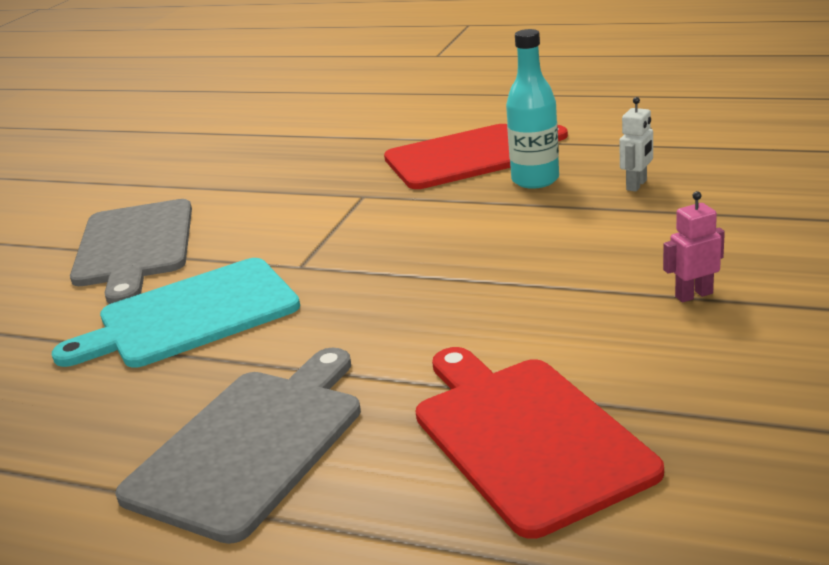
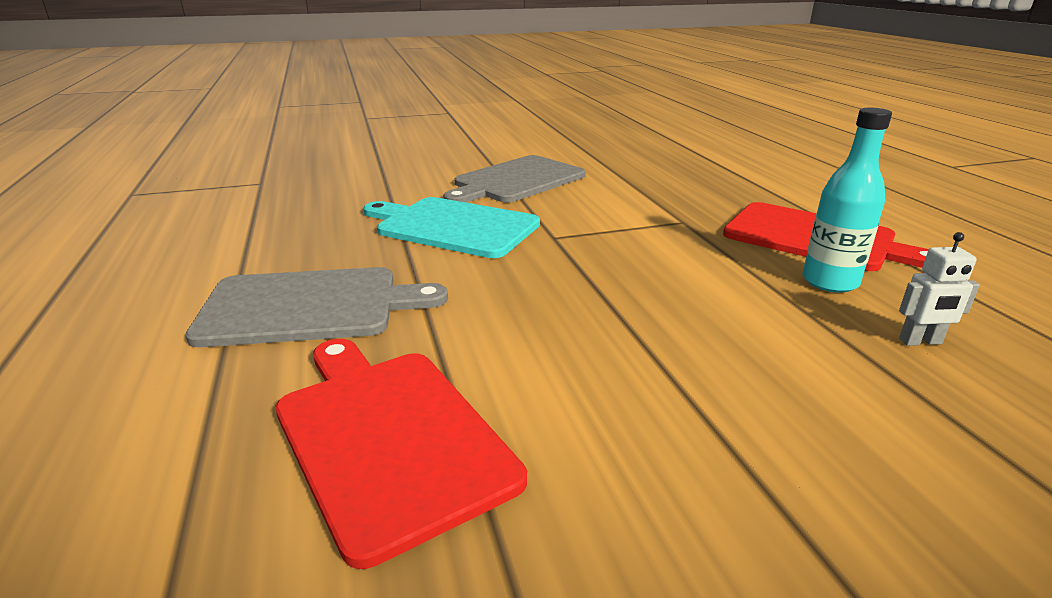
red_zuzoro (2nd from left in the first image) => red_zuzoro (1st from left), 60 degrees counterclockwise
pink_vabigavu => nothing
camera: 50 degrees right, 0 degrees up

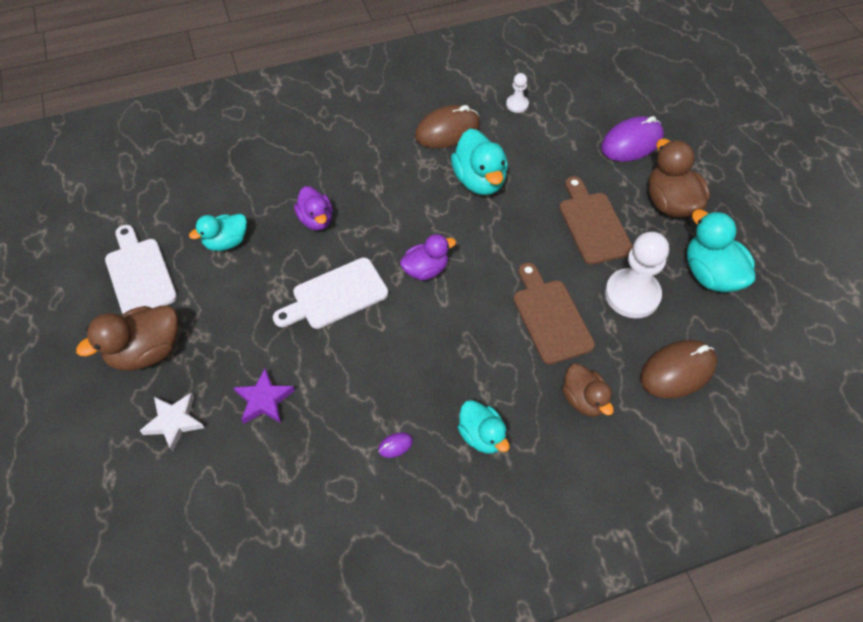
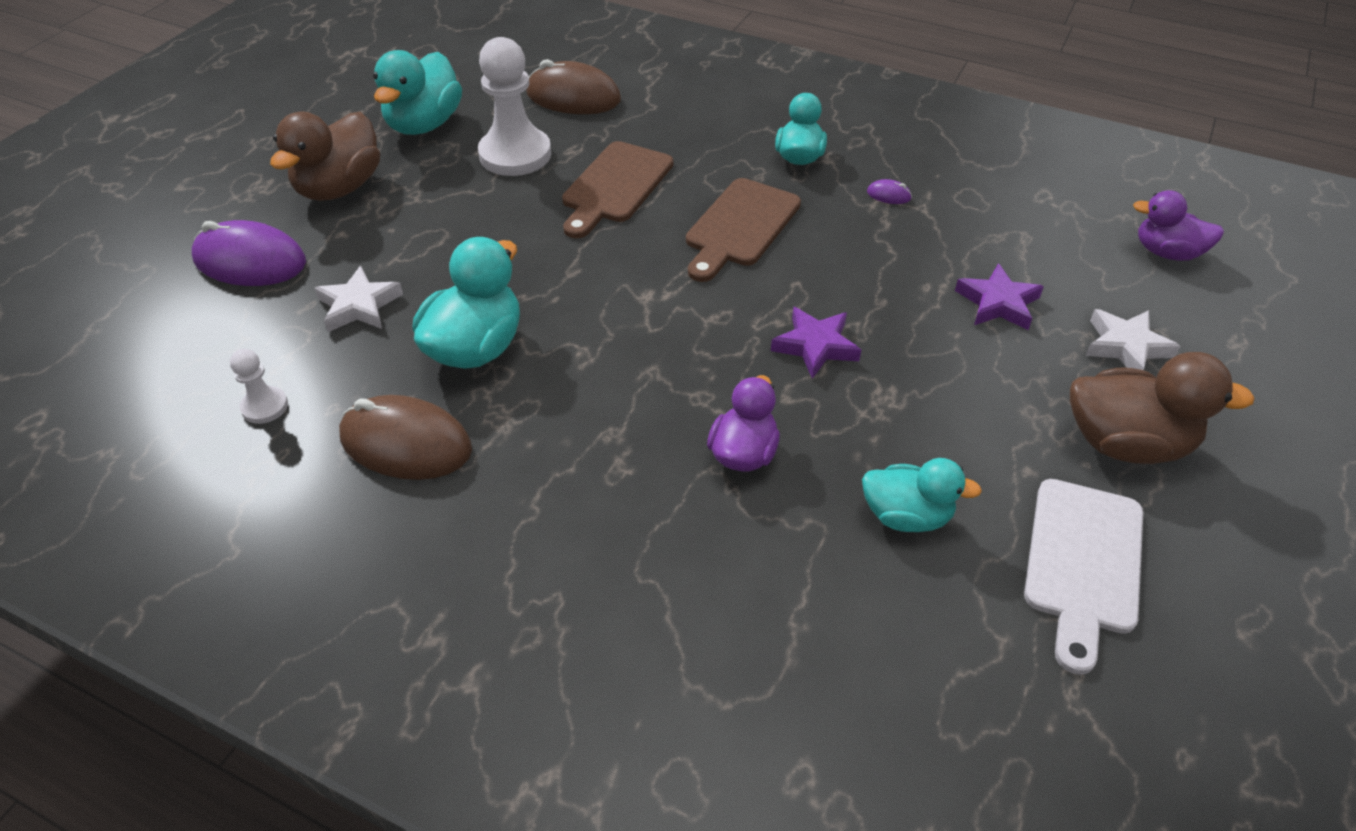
white_zuzoro (2nd from left) => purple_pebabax (1st from left)
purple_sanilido (2nd from left), moved
brown_zuzoro (2nd from left), moved
brown_sanilido (2nd from left) => nothing
nothing => white_pebabax (1st from left)
camera: 135 degrees left, 10 degrees down

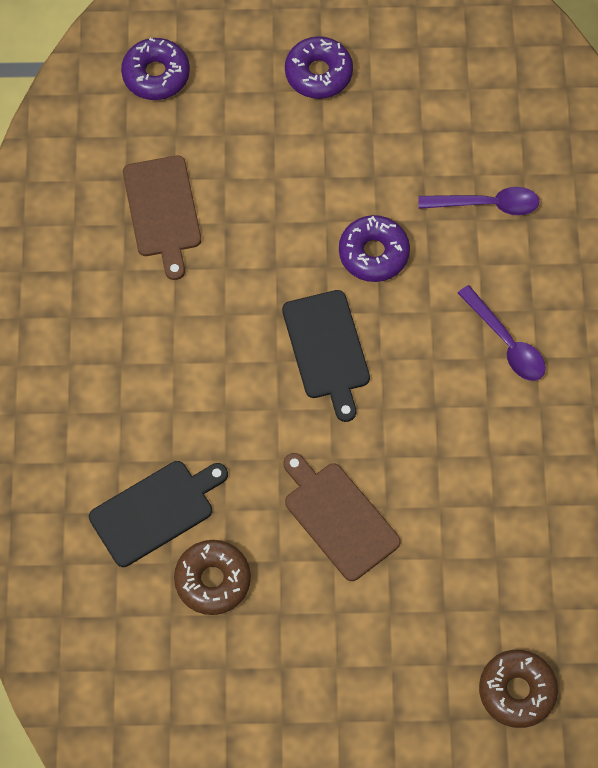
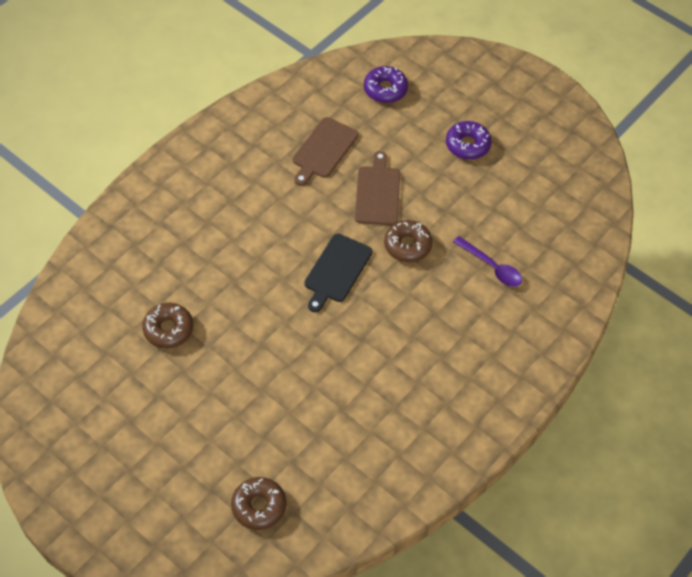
black_zuzoro (1st from left) => nothing
brown_zuzoro (2nd from left), moved
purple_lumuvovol (3rd from left) => brown_lumuvovol (3rd from left)
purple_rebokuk (2nd from left) => nothing
camera: 40 degrees right, 10 degrees down

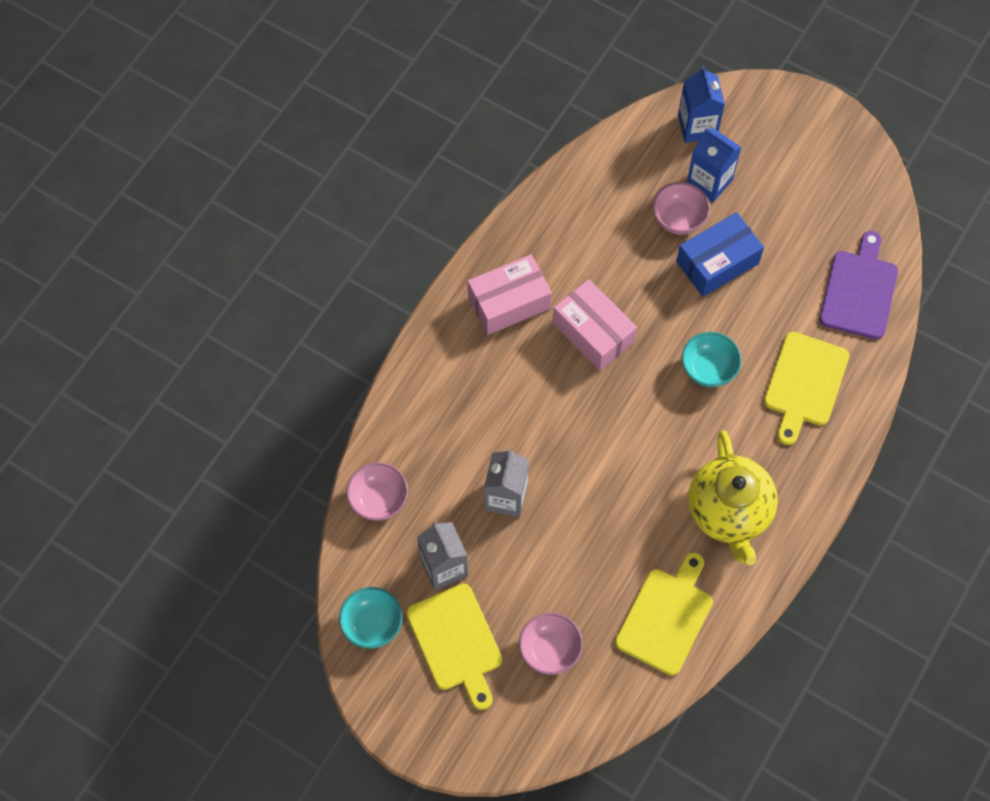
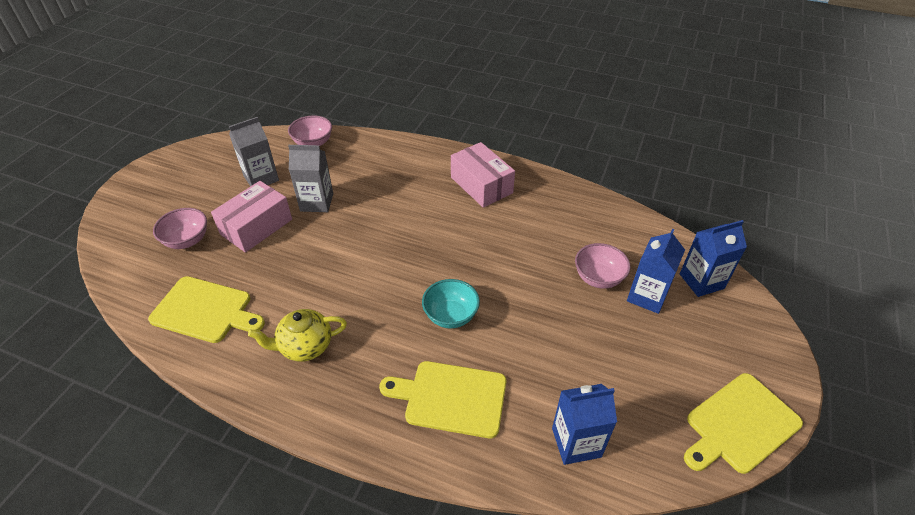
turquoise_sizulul (1st from left) => nothing
yellow_zuzoro (1st from left in the first image) => yellow_zuzoro (3rd from left), moved
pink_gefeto (2nd from left in the first image) => pink_gefeto (1st from left), moved
blue_gefeto => nothing
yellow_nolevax, x0.64
purple_zuzoro => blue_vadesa (1st from left)
camera: 80 degrees right, 20 degrees down

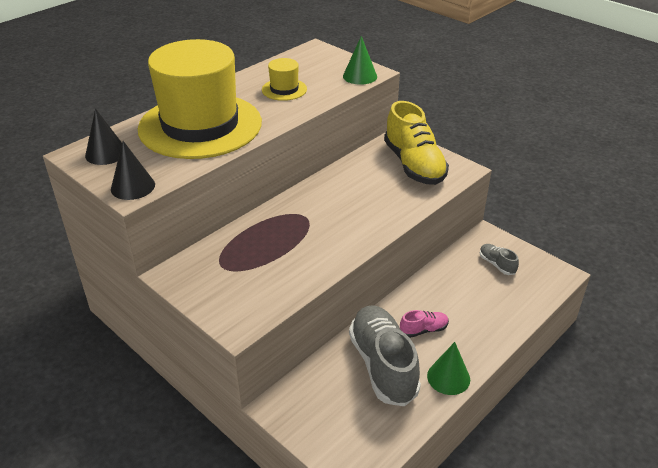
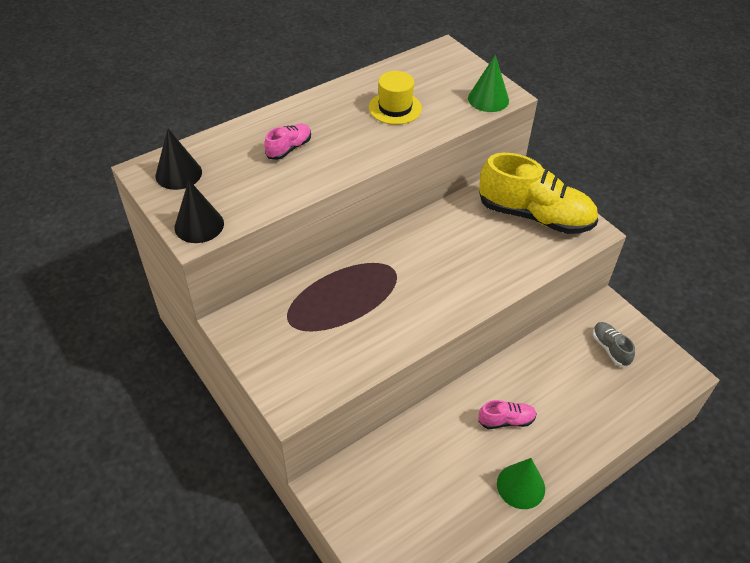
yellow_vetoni (1st from left) => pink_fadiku (1st from left)
grey_fadiku (1st from left) => nothing
yellow_fadiku, 60 degrees counterclockwise
camera: 10 degrees right, 10 degrees up

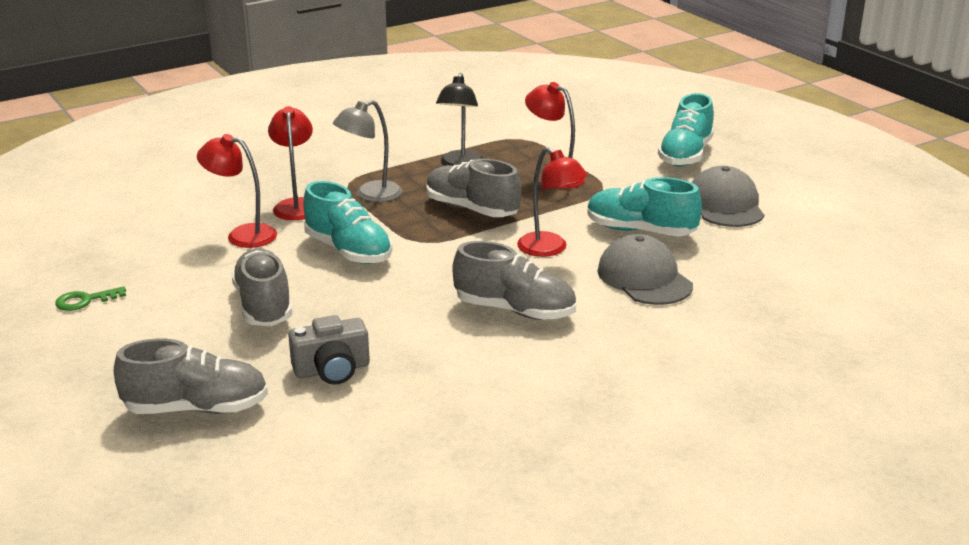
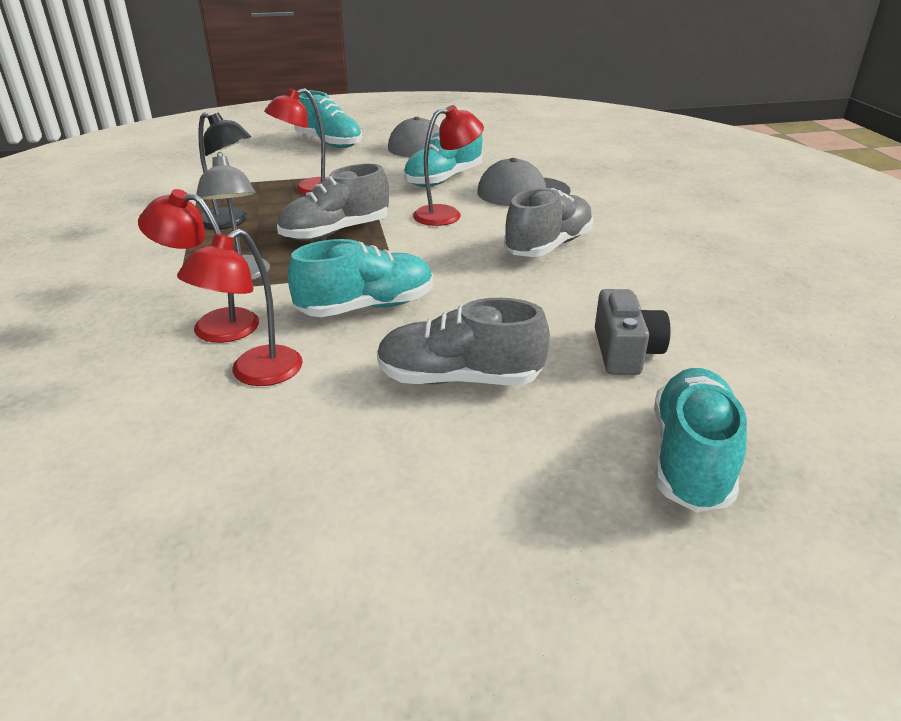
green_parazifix => nothing
grey_fadiku (1st from left) => turquoise_fadiku (4th from left)
camera: 70 degrees left, 5 degrees up

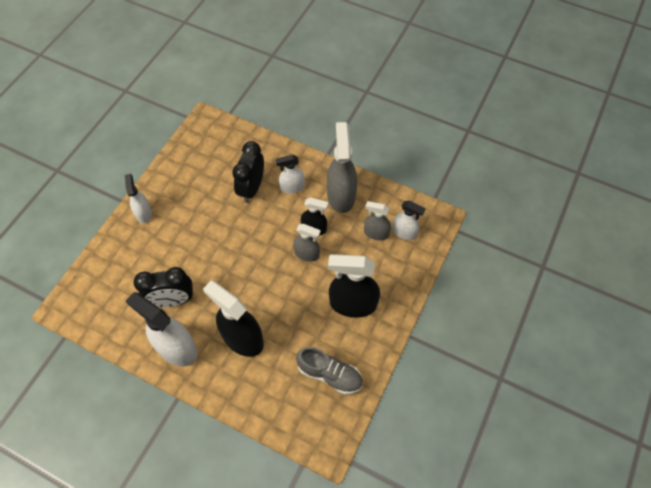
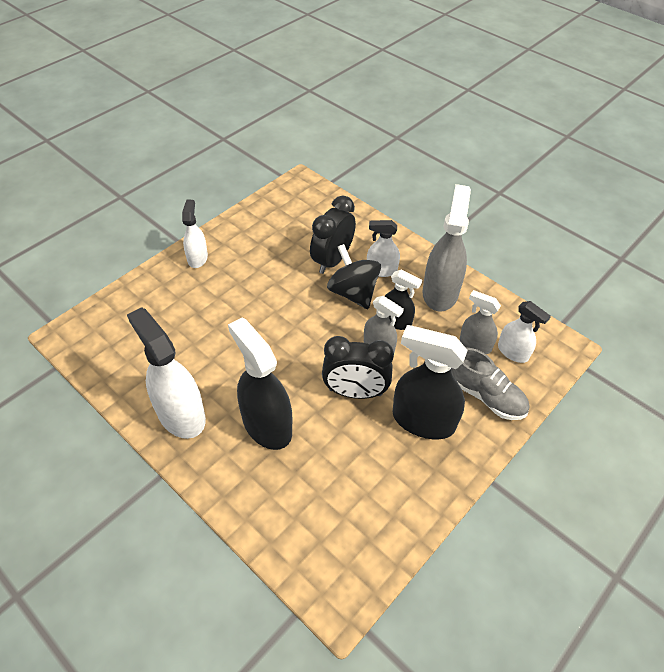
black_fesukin (1st from left in the first image) => black_fesukin (2nd from left), moved
grey_fadiku, moved
nothing => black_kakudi
camera: 15 degrees right, 10 degrees down

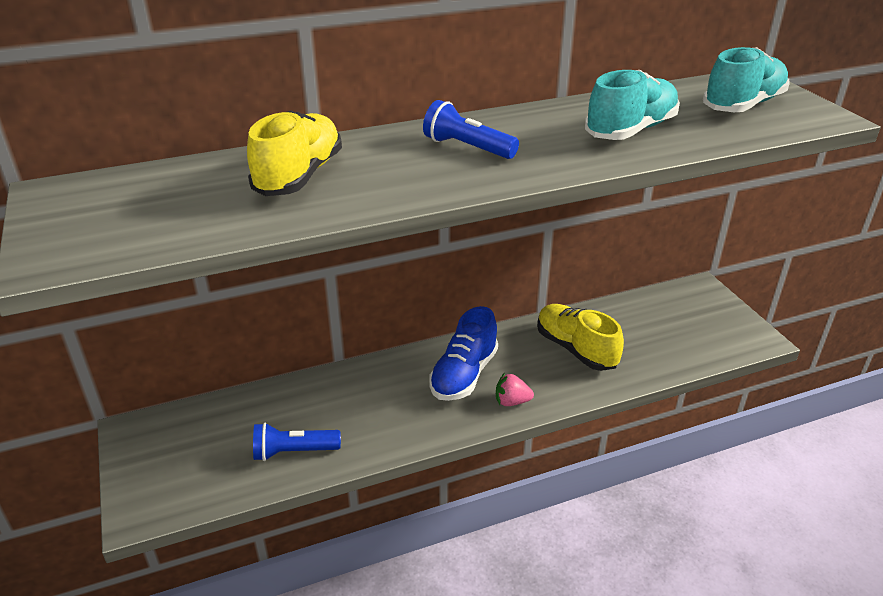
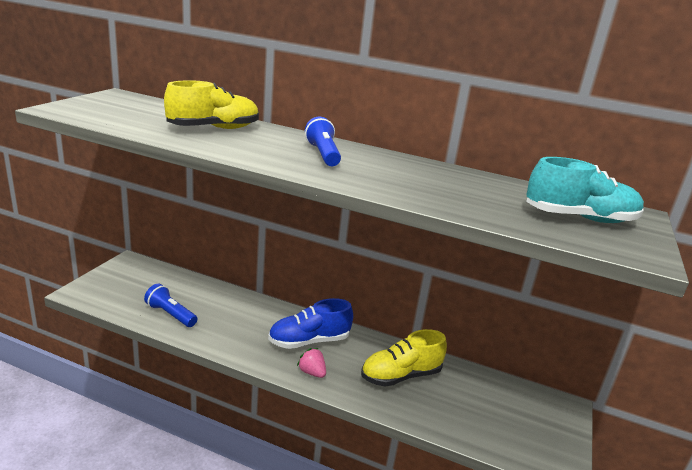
yellow_fadiku (2nd from left), 120 degrees counterclockwise
turquoise_fadiku (1st from left) => nothing
camera: 40 degrees right, 10 degrees down

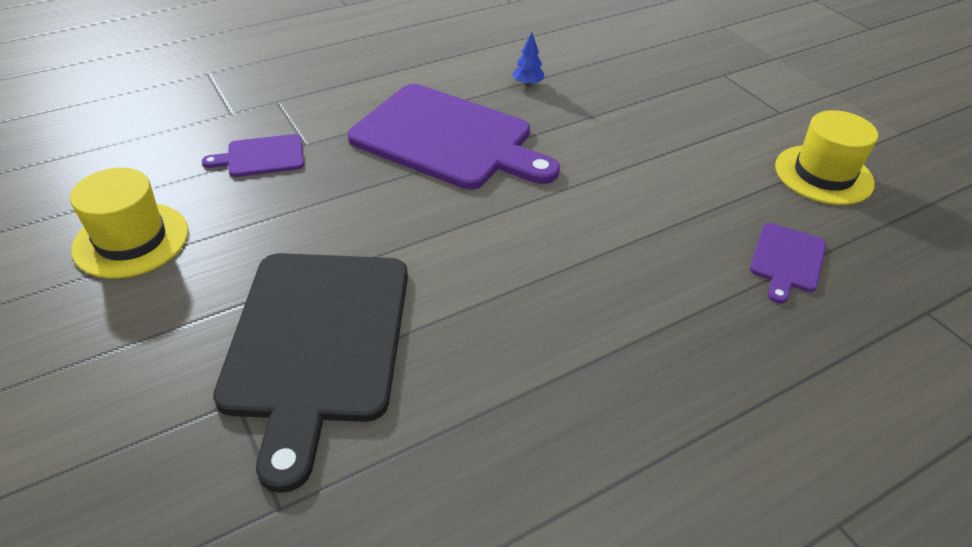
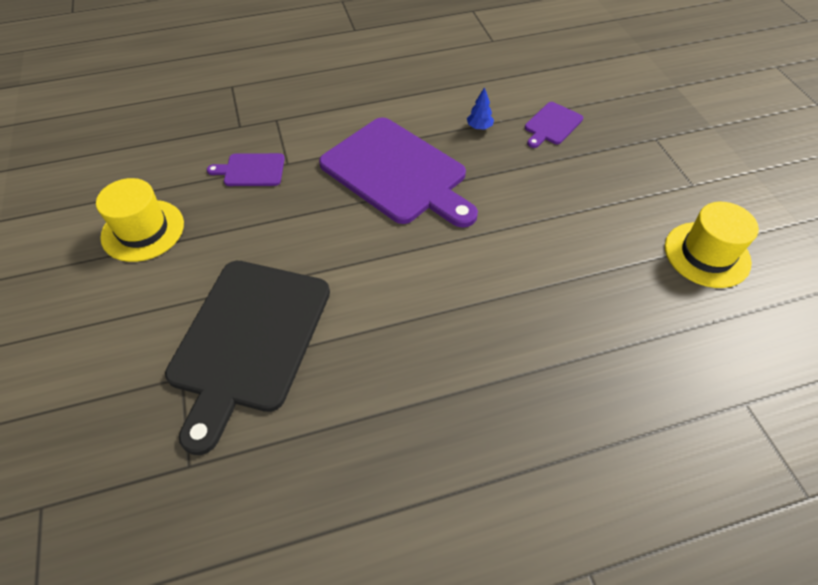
purple_zuzoro (3rd from left), moved
camera: 15 degrees right, 10 degrees up

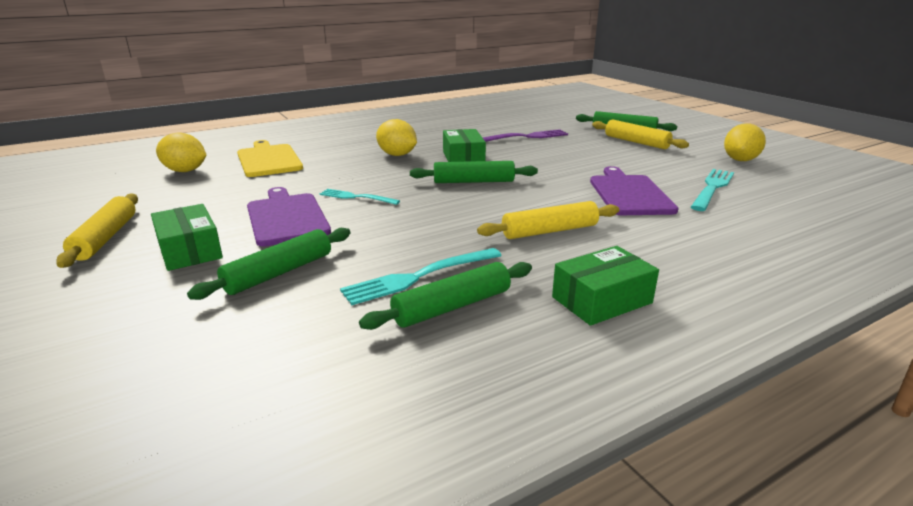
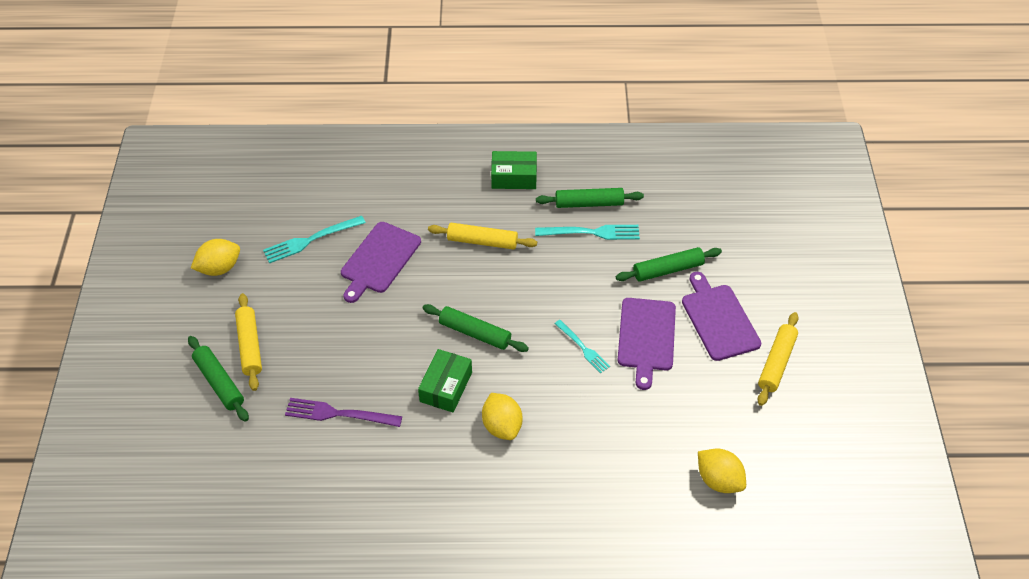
green_gefeto (1st from left) => purple_zuzoro (3rd from left)
yellow_zuzoro => nothing
camera: 150 degrees left, 25 degrees up

